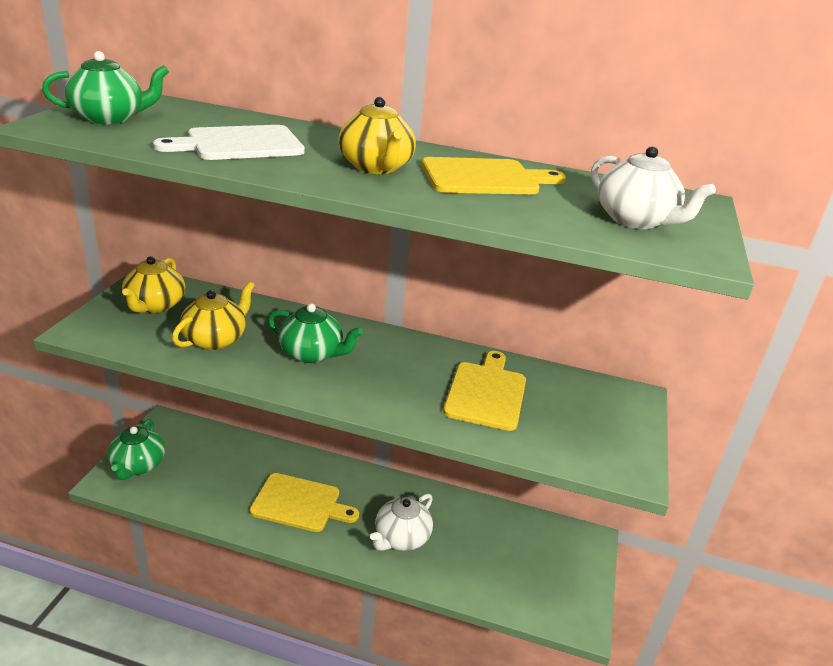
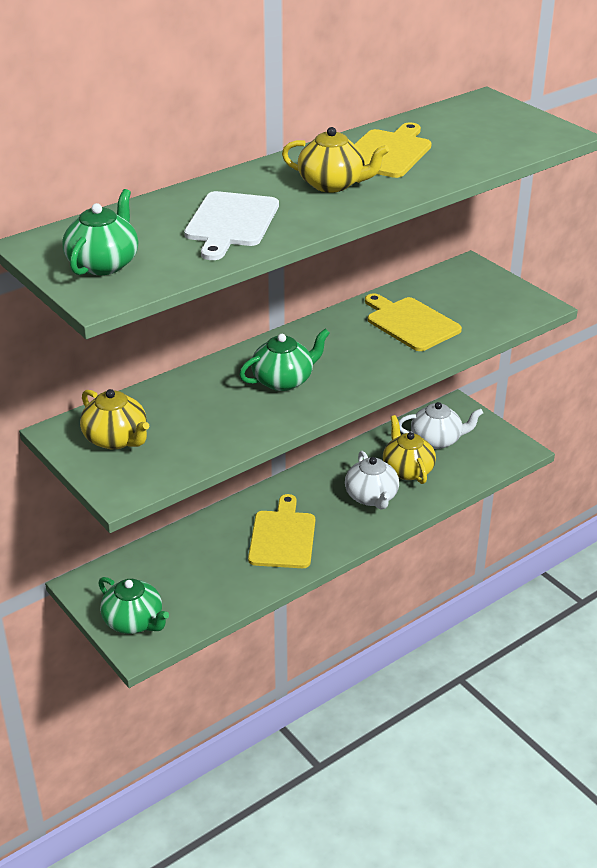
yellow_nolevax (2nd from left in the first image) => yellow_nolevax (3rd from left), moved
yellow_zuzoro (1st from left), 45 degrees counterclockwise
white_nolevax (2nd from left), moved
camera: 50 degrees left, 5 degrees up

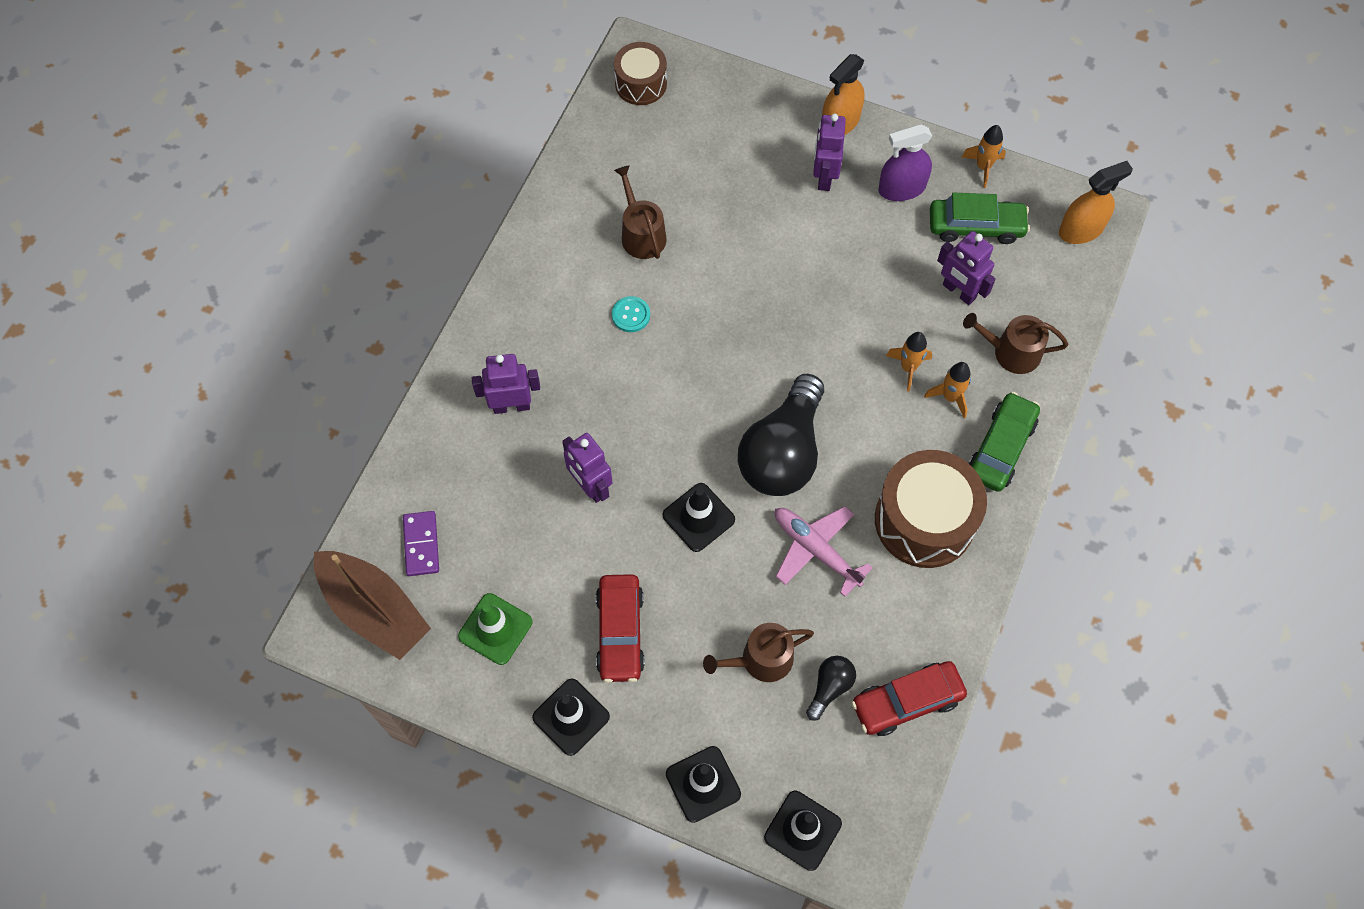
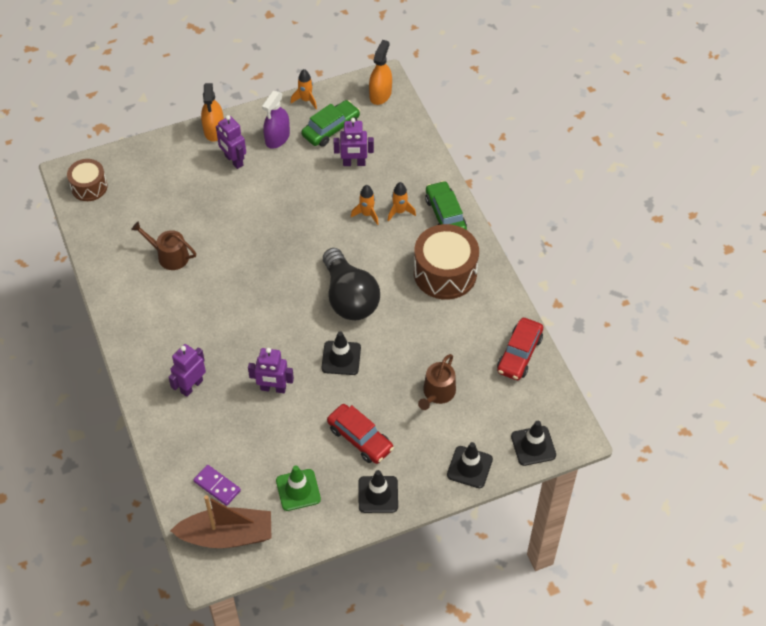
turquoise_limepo => nothing
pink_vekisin => nothing
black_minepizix (2nd from left) => nothing
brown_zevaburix (3rd from left) => nothing
camera: 45 degrees left, 10 degrees down

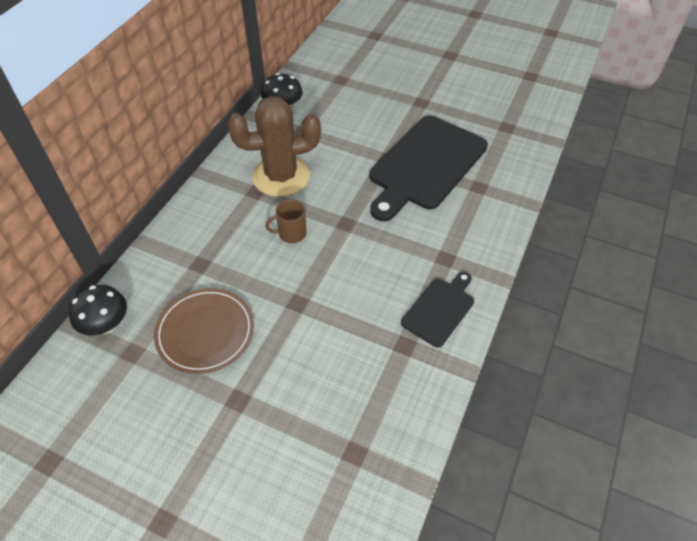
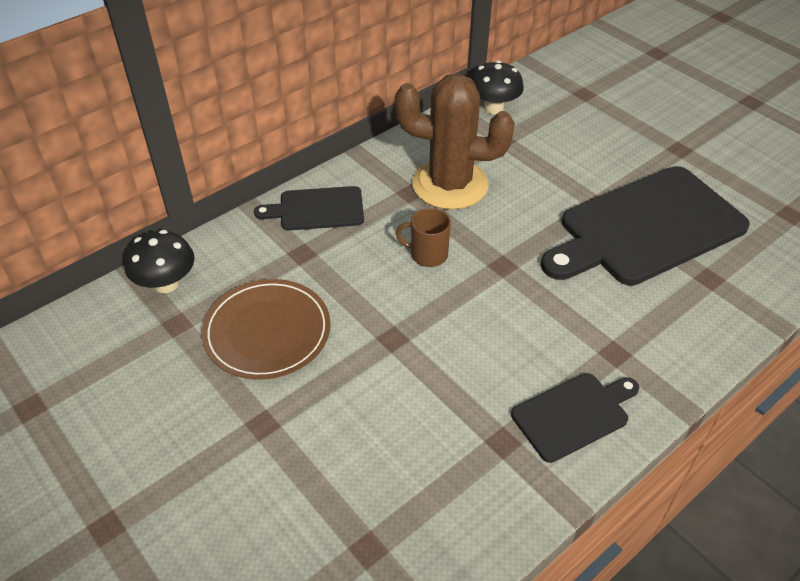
nothing => black_zuzoro (1st from left)
camera: 25 degrees right, 5 degrees down

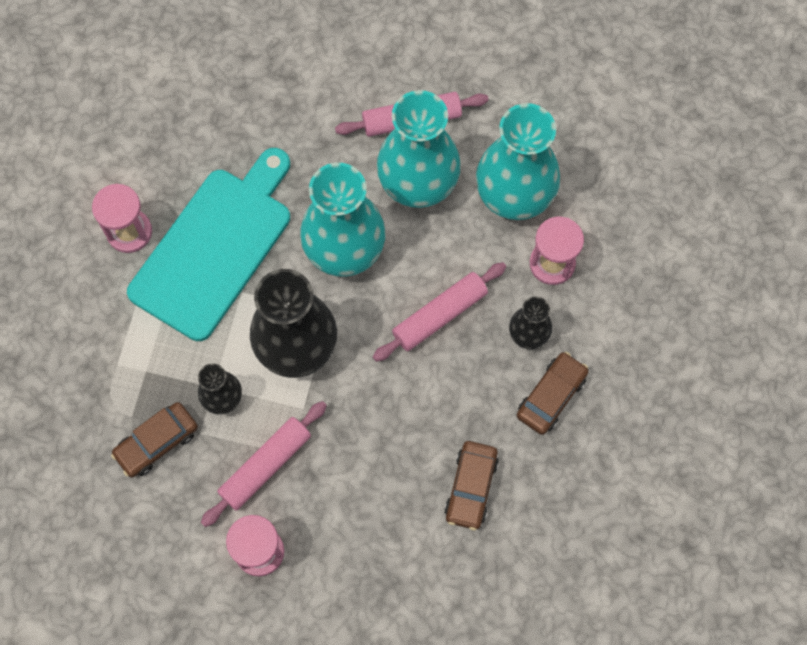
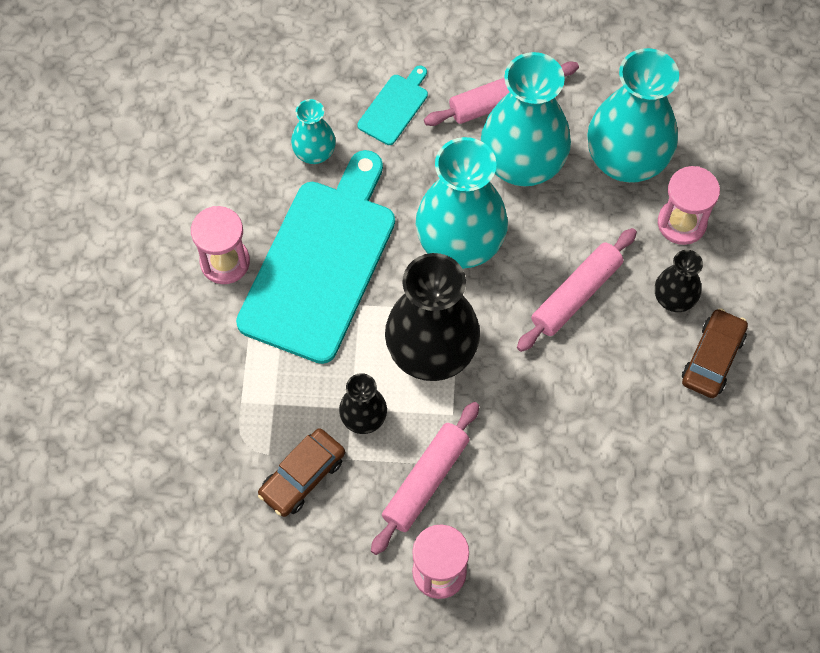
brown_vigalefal (2nd from left) => nothing
nothing => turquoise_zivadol (1st from left)
nothing => turquoise_zuzoro (2nd from left)
camera: 10 degrees left, 5 degrees down

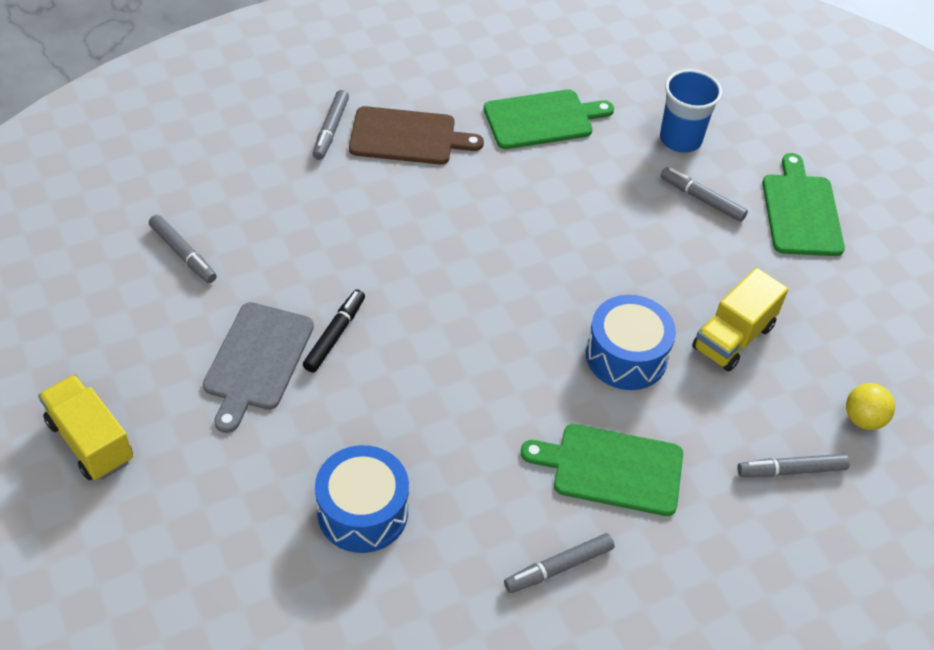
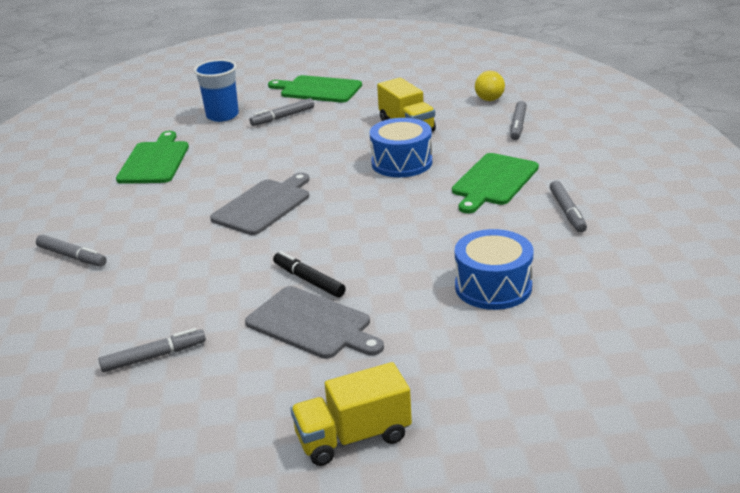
brown_zuzoro => nothing
nothing => grey_zuzoro (1st from left)
camera: 65 degrees left, 20 degrees down

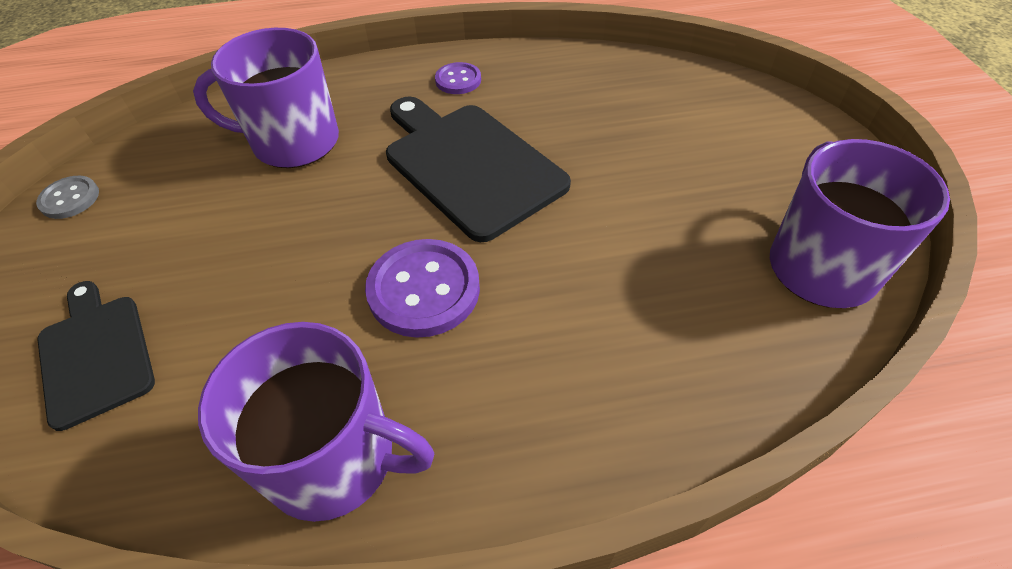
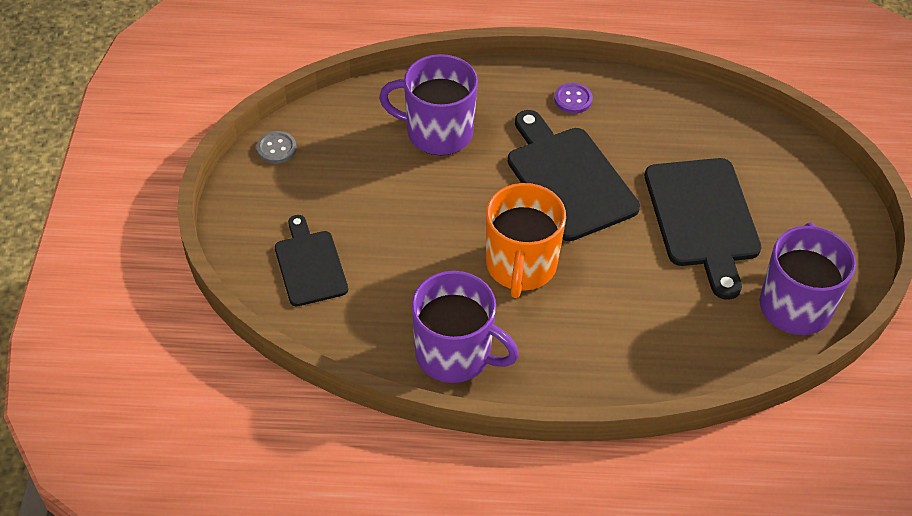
purple_limepo (1st from left) => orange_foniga
nothing => black_zuzoro (3rd from left)
camera: 10 degrees right, 0 degrees up

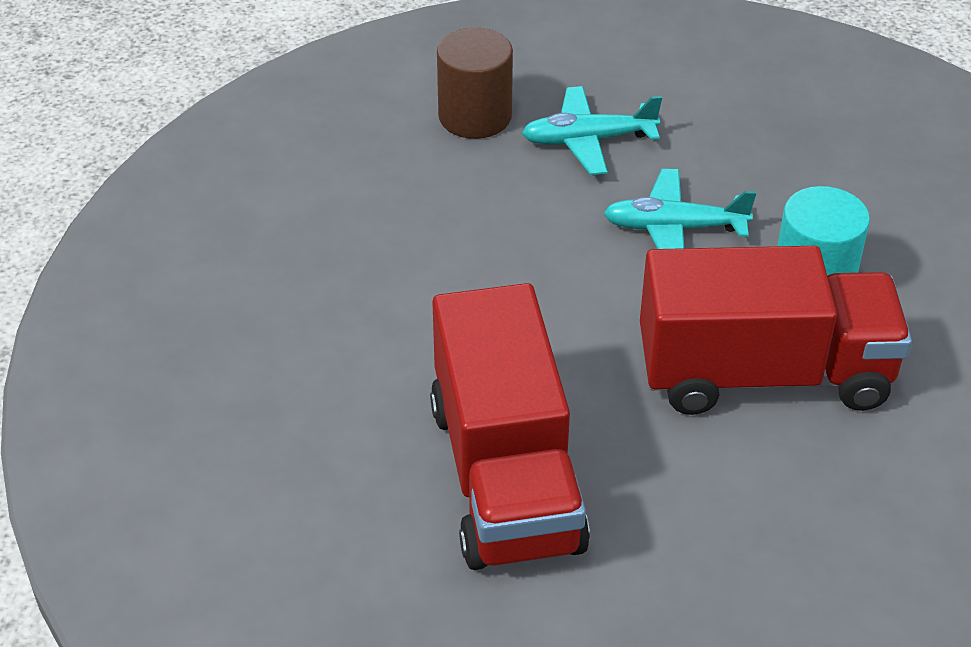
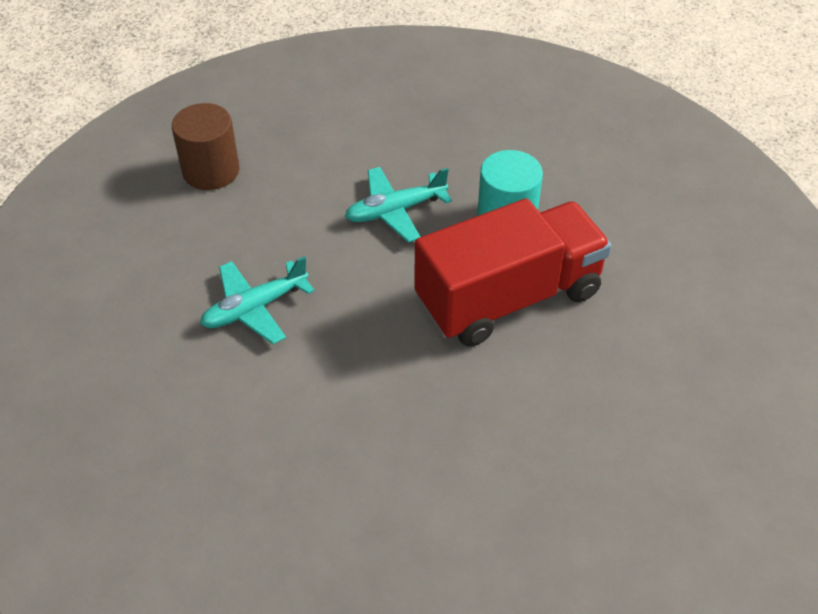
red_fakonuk (1st from left) => nothing
turquoise_vekisin (1st from left), moved
camera: 25 degrees left, 5 degrees up

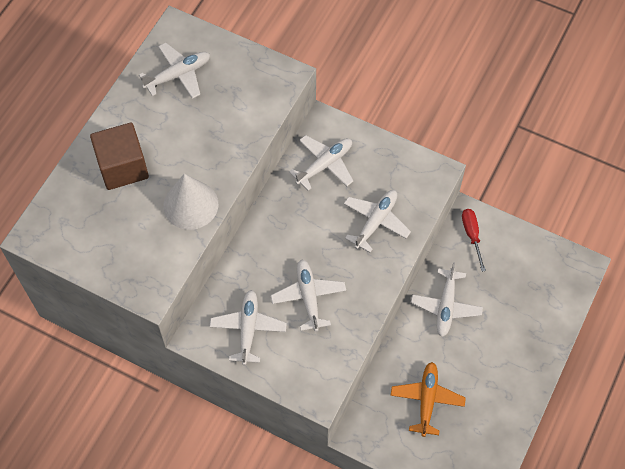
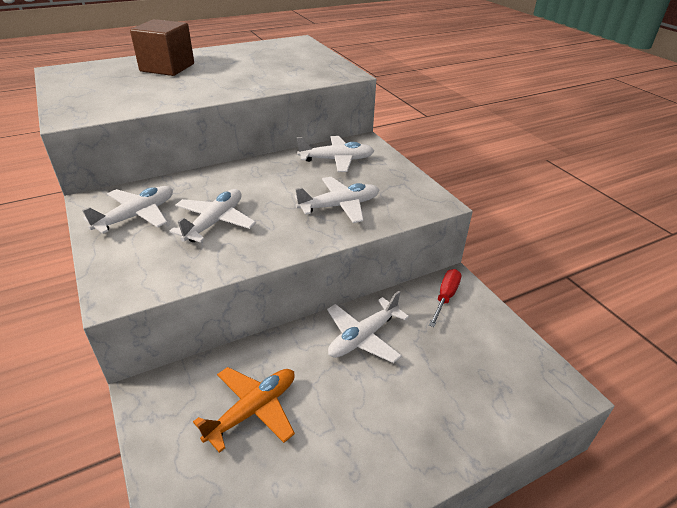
white_vekisin (1st from left) => nothing
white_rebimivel => nothing
camera: 35 degrees right, 25 degrees down

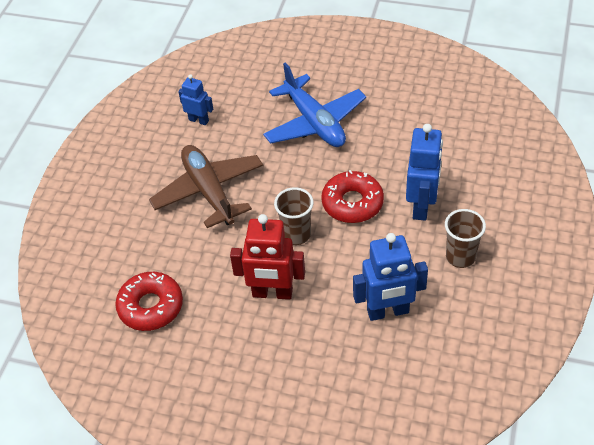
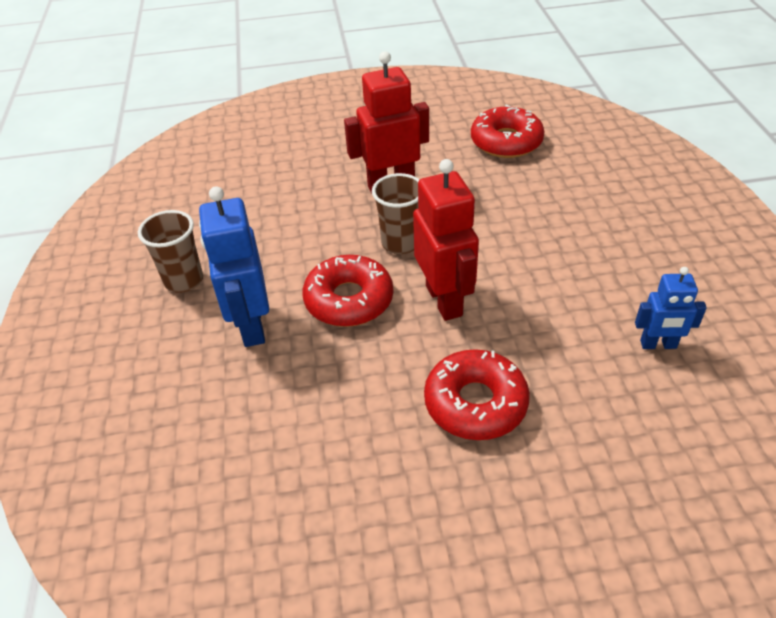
brown_vekisin => nothing
blue_vekisin => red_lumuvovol (2nd from left)
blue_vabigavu (2nd from left) => nothing
nothing => red_vabigavu (2nd from left)
camera: 155 degrees right, 5 degrees down

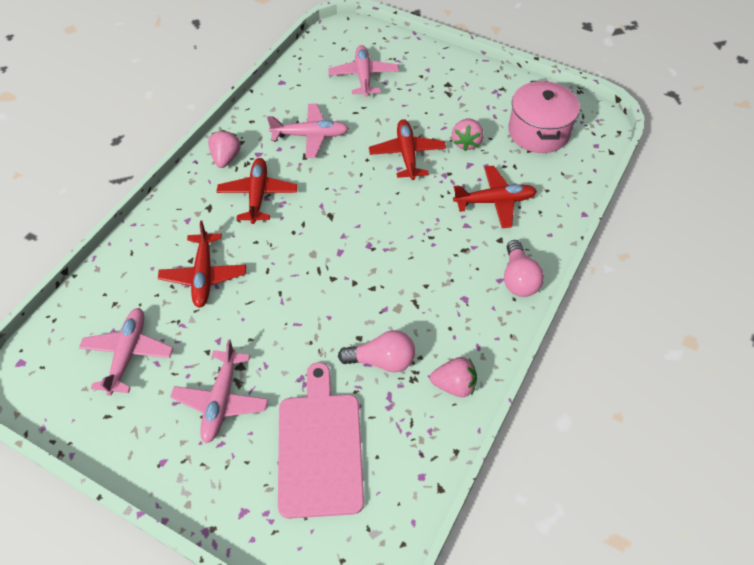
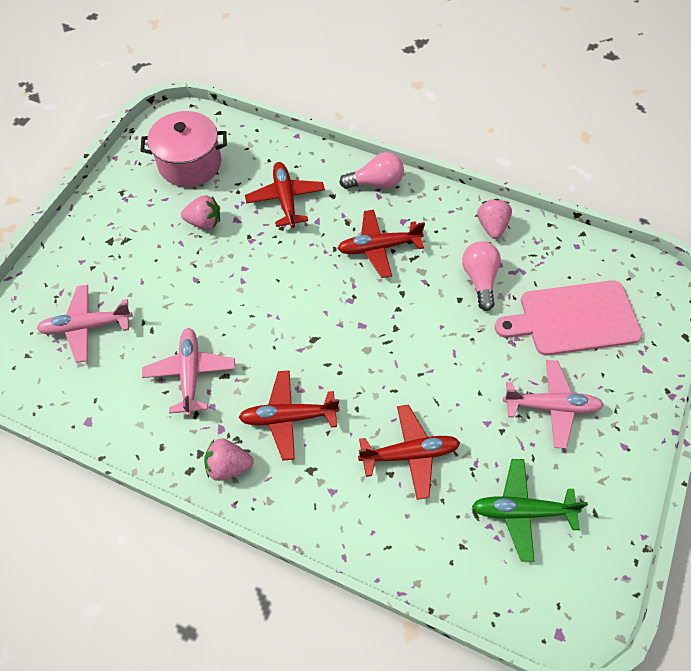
pink_vekisin (1st from left) => green_vekisin
red_vekisin (3rd from left), moved
camera: 95 degrees left, 5 degrees up

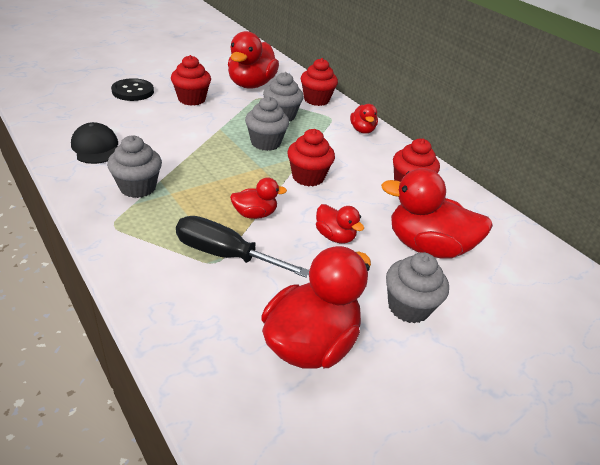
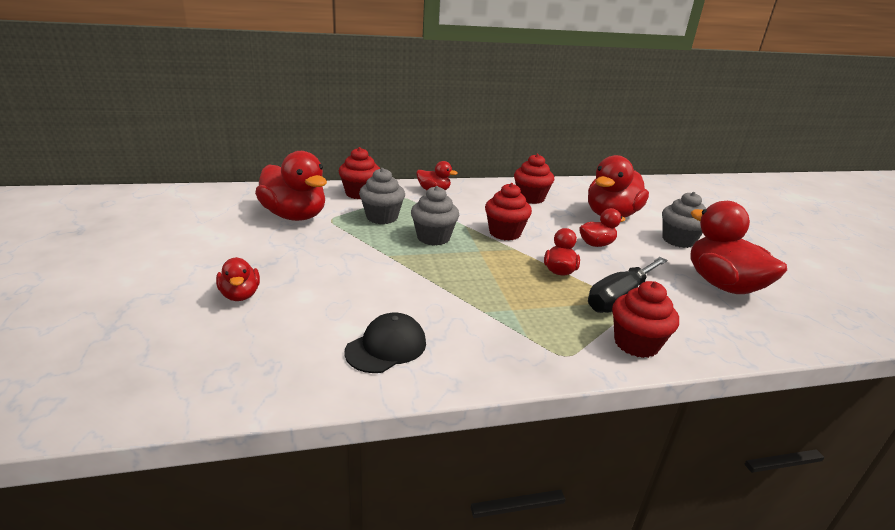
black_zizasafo, 135 degrees clockwise
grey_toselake (1st from left) => nothing
black_limepo => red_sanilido (1st from left)
red_toselake (1st from left in the first image) => red_toselake (4th from left), moved
camera: 65 degrees left, 10 degrees down

